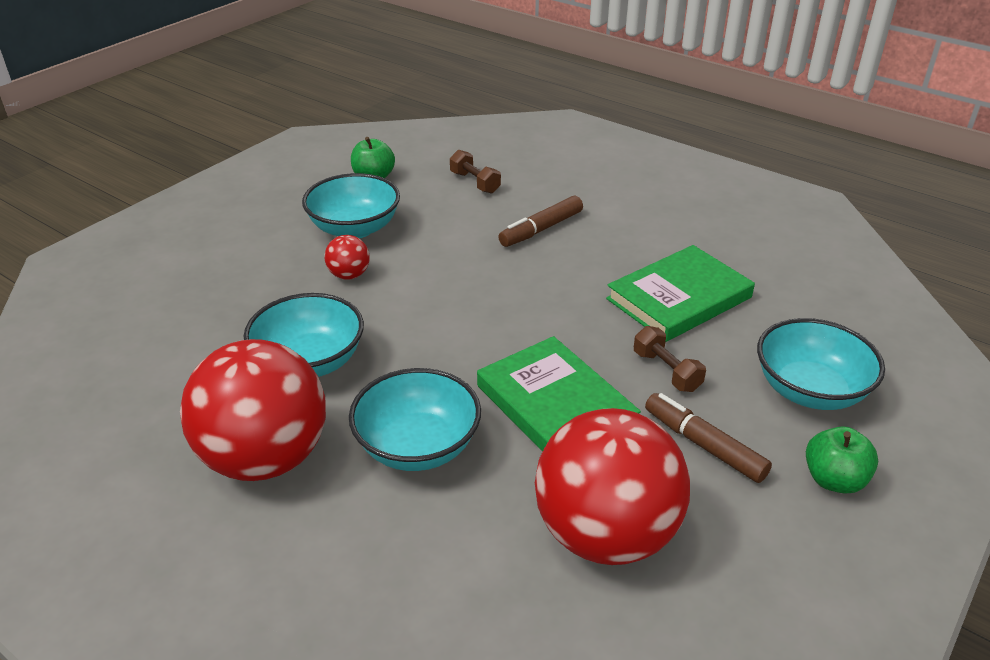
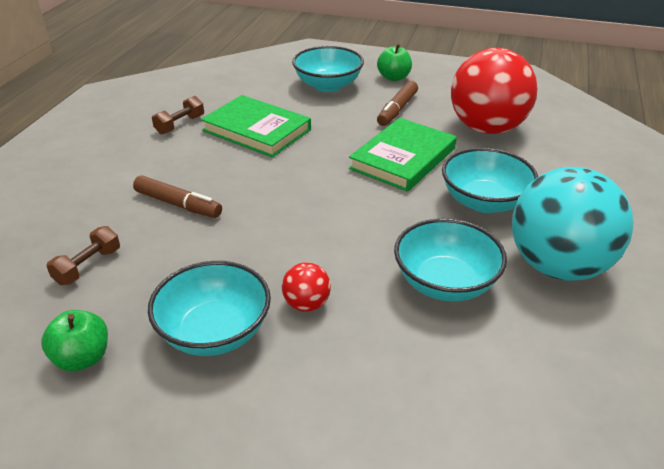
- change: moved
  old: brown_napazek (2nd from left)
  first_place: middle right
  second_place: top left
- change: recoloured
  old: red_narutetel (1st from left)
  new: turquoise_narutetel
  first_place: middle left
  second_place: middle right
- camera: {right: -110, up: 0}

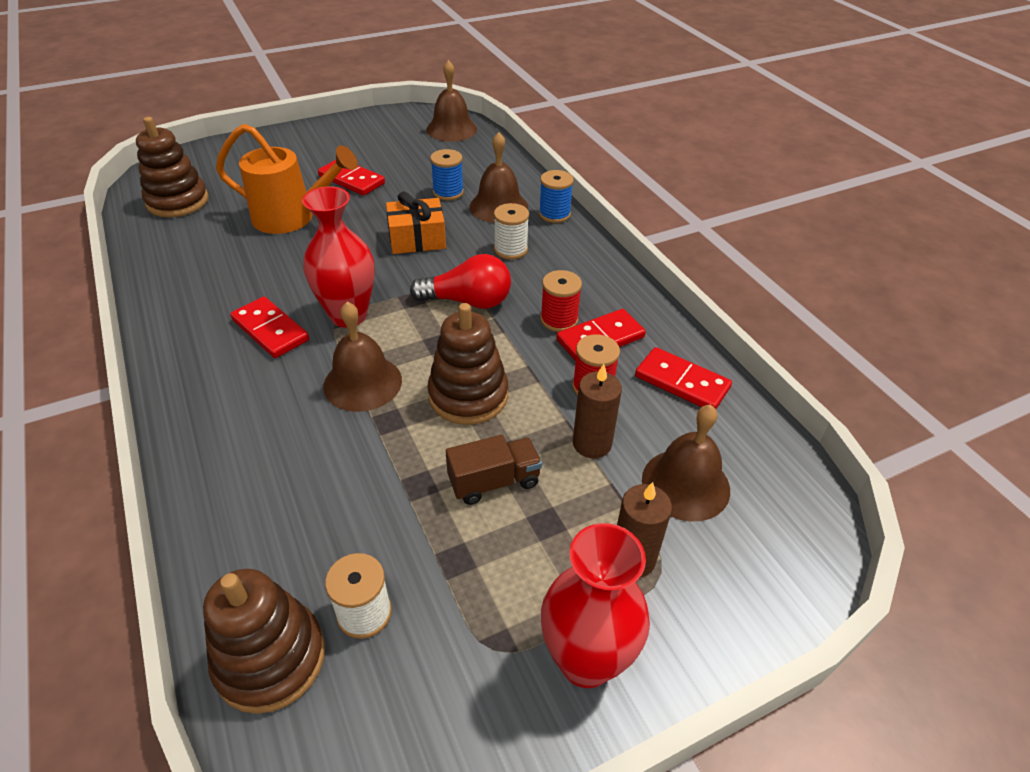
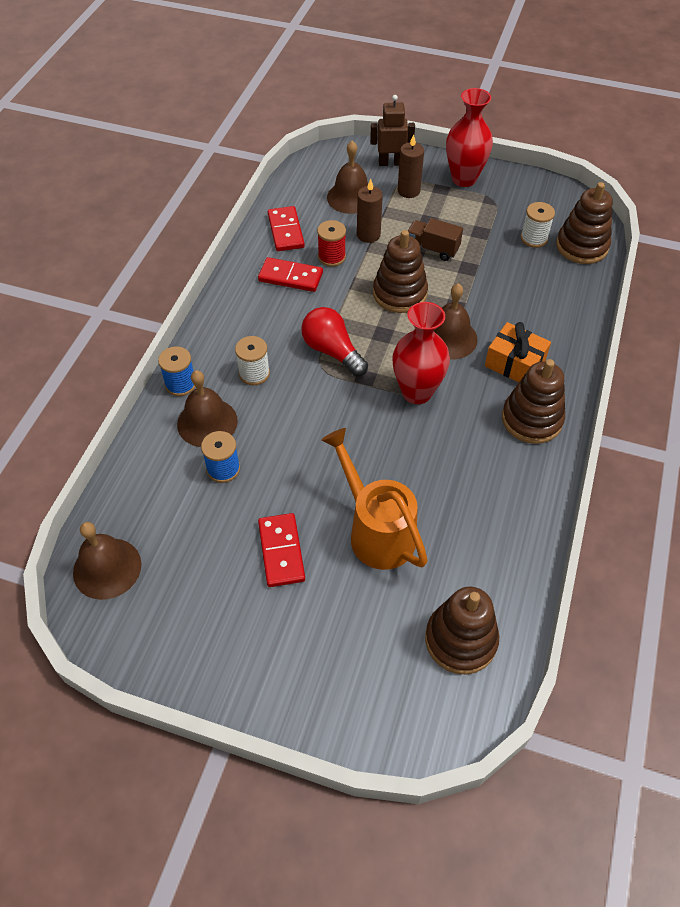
- change: removed
  old: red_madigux (1st from left)
  first_place: middle left
- change: removed
  old: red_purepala (1st from left)
  first_place: centre
- change: added
  new: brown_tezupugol
  second_place: top centre
- change: added
  new: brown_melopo (3rd from left)
  second_place: middle right
- change: moved
  old: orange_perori
  first_place: top centre
  second_place: middle right
- camera: {right: -135, up: 10}

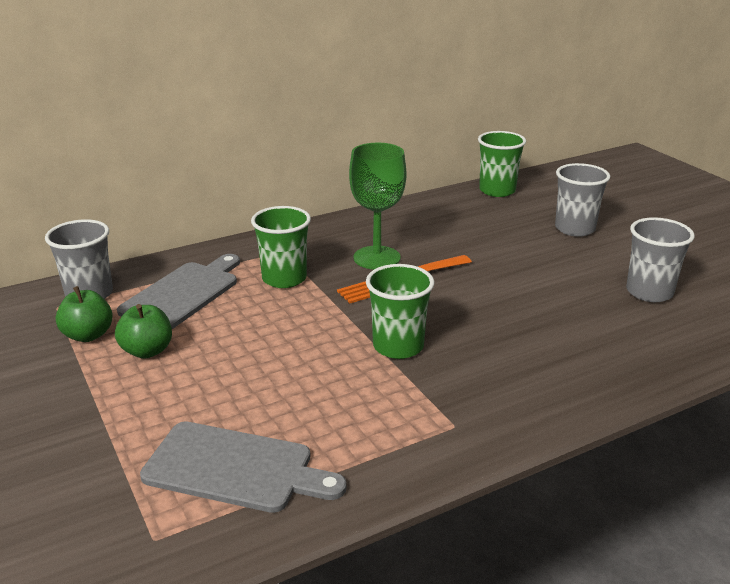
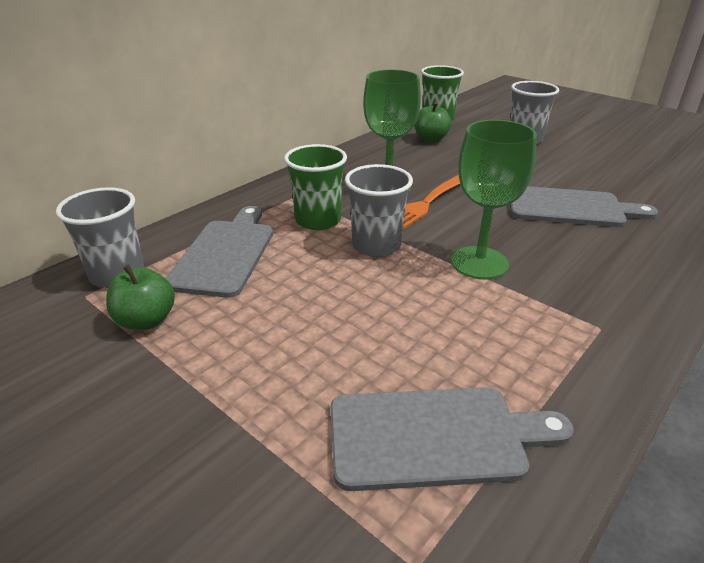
- change: added
  new: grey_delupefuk (3rd from left)
  second_place: middle right
- change: moved
  old: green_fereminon (2nd from left)
  first_place: middle left
  second_place: top centre
- change: moved
  old: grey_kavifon (3rd from left in the first image)
  new: grey_kavifon (2nd from left)
  first_place: middle right
  second_place: centre
- change: replaced
  old: green_kavifon (2nd from left)
  new: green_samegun (2nd from left)
  first_place: centre
  second_place: middle right
- camera: {right: -20, up: 5}

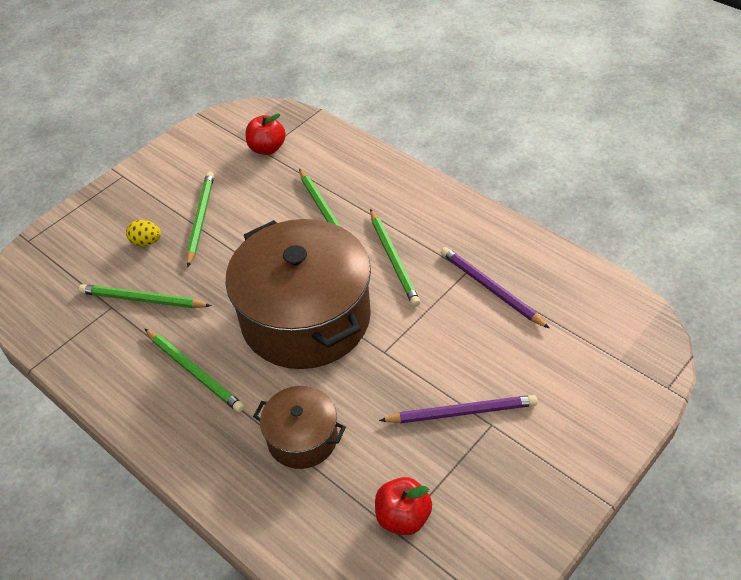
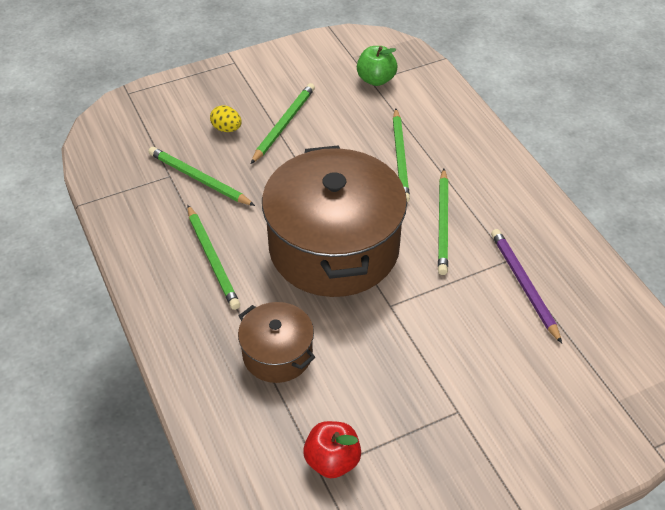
- change: removed
  old: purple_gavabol (1st from left)
  first_place: bottom centre
- change: recoloured
  old: red_fereminon (1st from left)
  new: green_fereminon
  first_place: top centre
  second_place: top centre
- camera: {right: 20, up: 0}

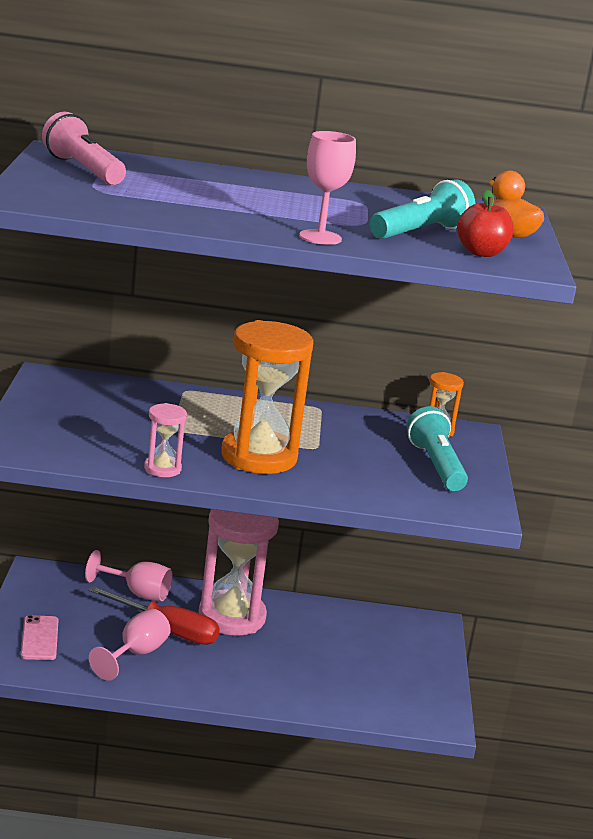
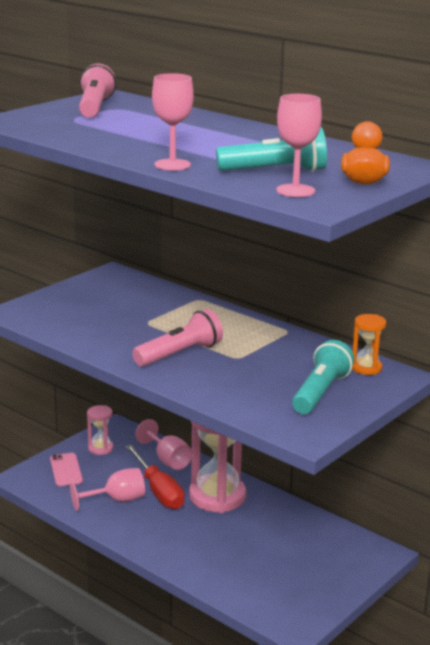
- change: moved
  old: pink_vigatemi (1st from left)
  first_place: middle left
  second_place: bottom left
- change: replaced
  old: orange_vigatemi (1st from left)
  new: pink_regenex (2nd from left)
  first_place: centre
  second_place: centre
- change: replaced
  old: red_fereminon
  new: pink_samegun (4th from left)
  first_place: top right
  second_place: top right
- change: turned
  old: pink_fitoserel
  first_place: bottom left
  second_place: bottom left
  degrees: -45
- camera: {right: 40, up: 0}

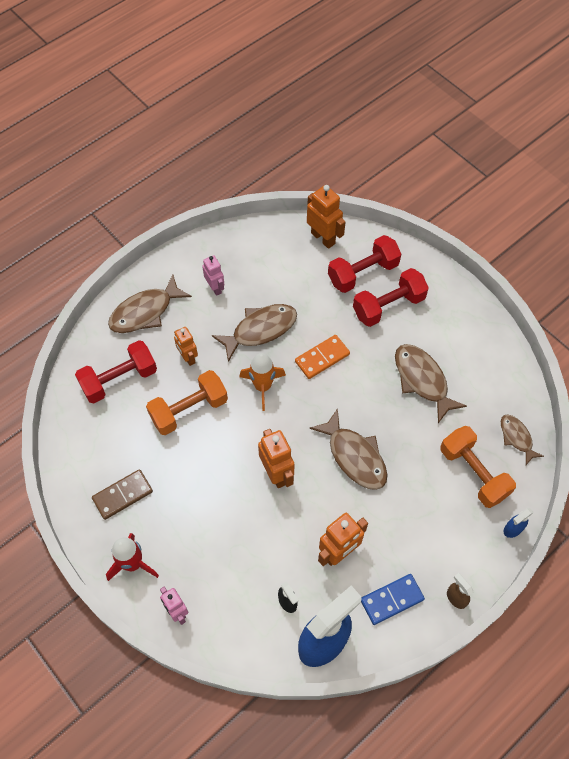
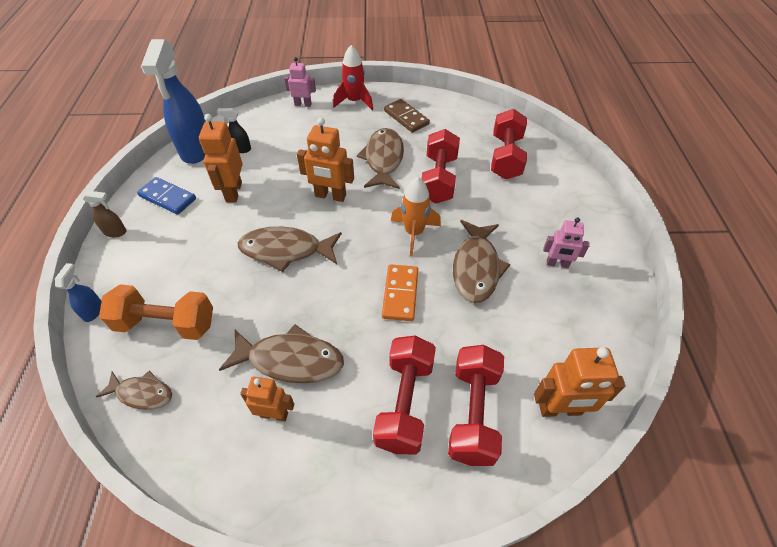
- change: moved
  old: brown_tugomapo (1st from left in the first image)
  new: brown_tugomapo (4th from left)
  first_place: middle left
  second_place: top centre
- change: moved
  old: orange_tezupugol (1st from left in the first image)
  new: orange_tezupugol (2nd from left)
  first_place: middle left
  second_place: bottom centre
- change: recoloured
  old: orange_napazek (1st from left)
  new: red_napazek (2nd from left)
  first_place: middle left
  second_place: top centre
- change: turned
  old: brown_madigux
  first_place: middle left
  second_place: top centre
  degrees: -45
- change: turned
  old: blue_madigux
  first_place: bottom right
  second_place: middle left
  degrees: -75
- camera: {right: 130, up: -10}

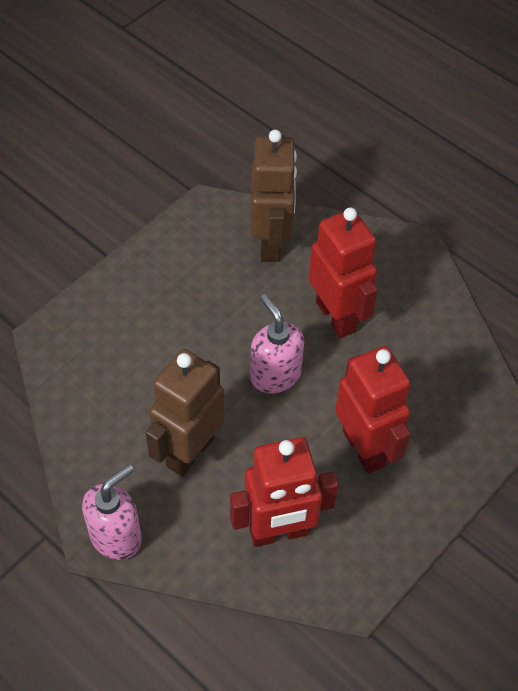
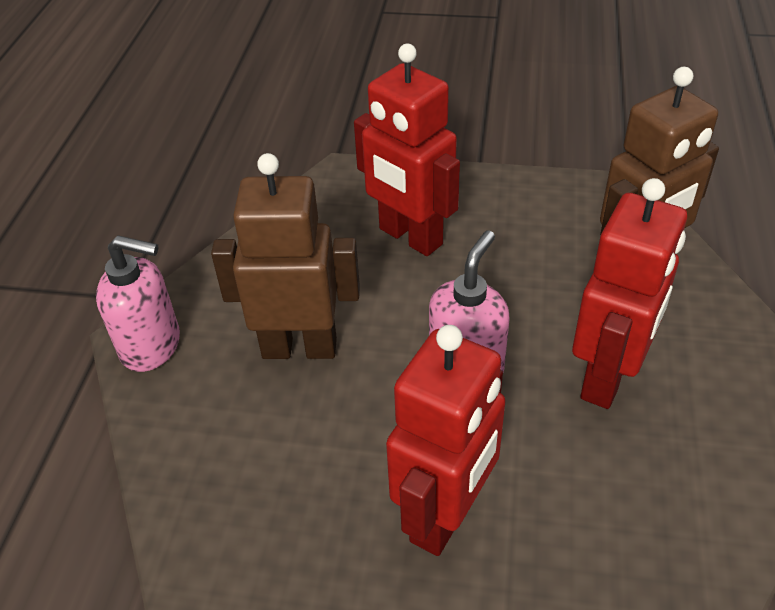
- change: moved
  old: red_tezupugol (1st from left)
  first_place: bottom centre
  second_place: top centre
- camera: {right: 60, up: -10}

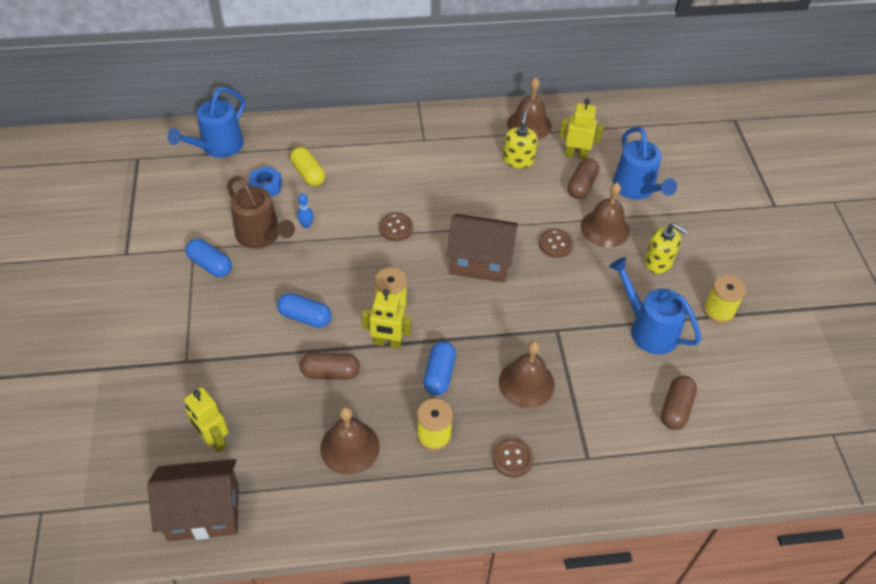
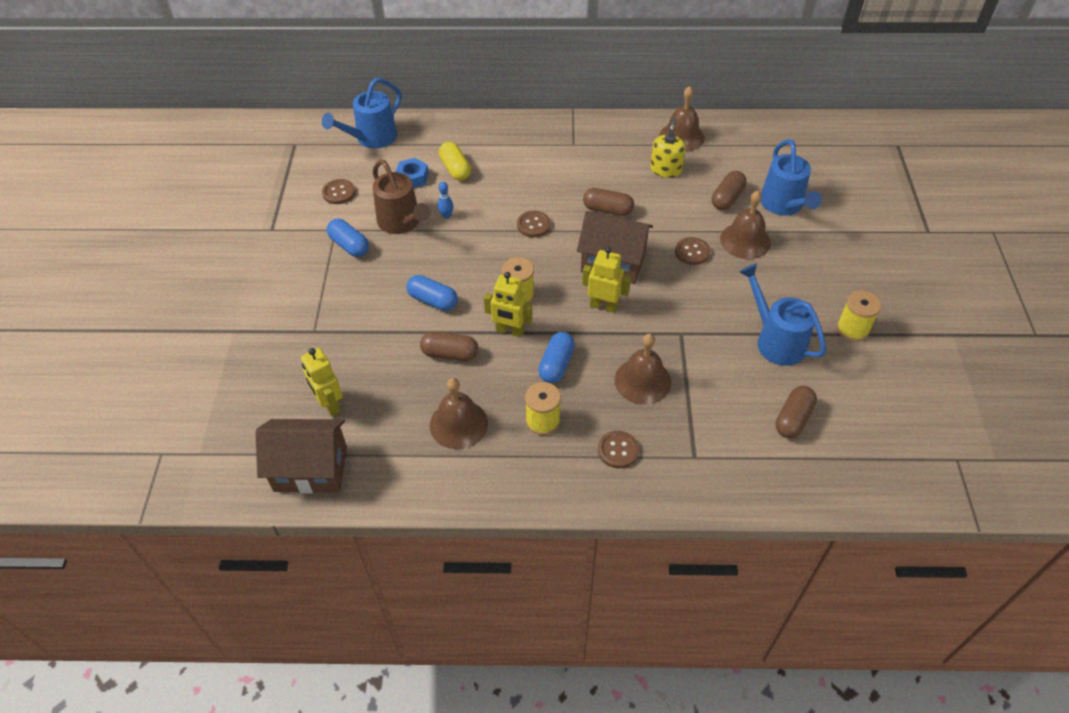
- change: removed
  old: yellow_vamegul (2nd from left)
  first_place: middle right
- change: added
  new: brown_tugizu (1st from left)
  second_place: top left
- change: added
  new: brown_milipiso (2nd from left)
  second_place: top centre
- change: moved
  old: yellow_tezupugol (3rd from left)
  first_place: top centre
  second_place: centre
- camera: {right: 10, up: 0}

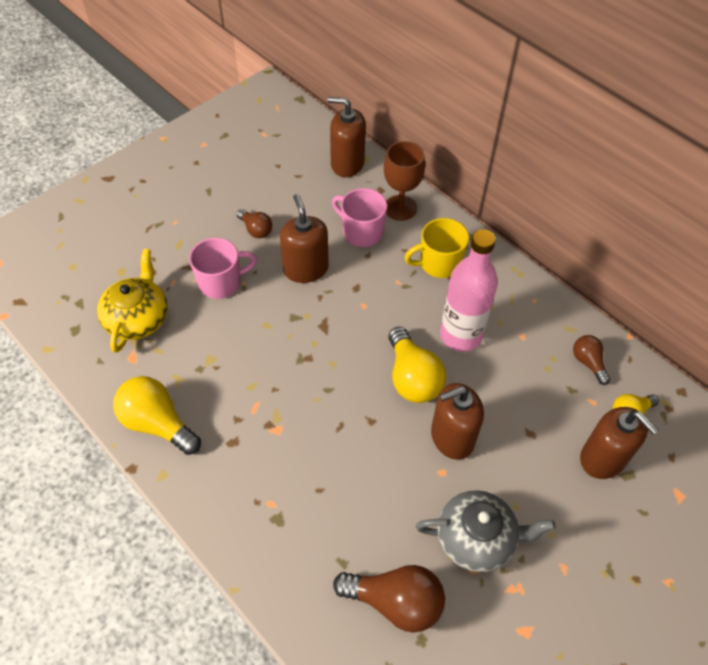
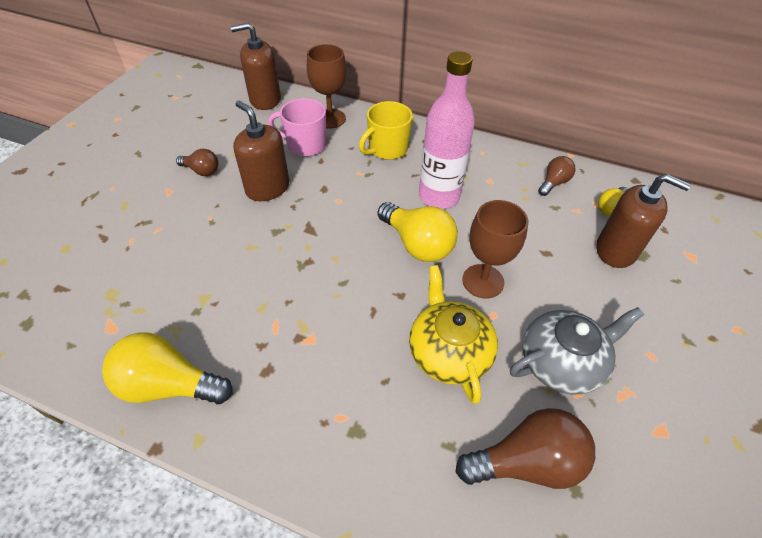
- change: removed
  old: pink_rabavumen (1st from left)
  first_place: middle left
- change: moved
  old: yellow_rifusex
  first_place: middle left
  second_place: centre
- change: replaced
  old: brown_vamegul (3rd from left)
  new: brown_samegun (2nd from left)
  first_place: centre
  second_place: centre
- change: turned
  old: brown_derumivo (3rd from left)
  first_place: middle right
  second_place: top right
  degrees: 90
- camera: {right: -25, up: -5}

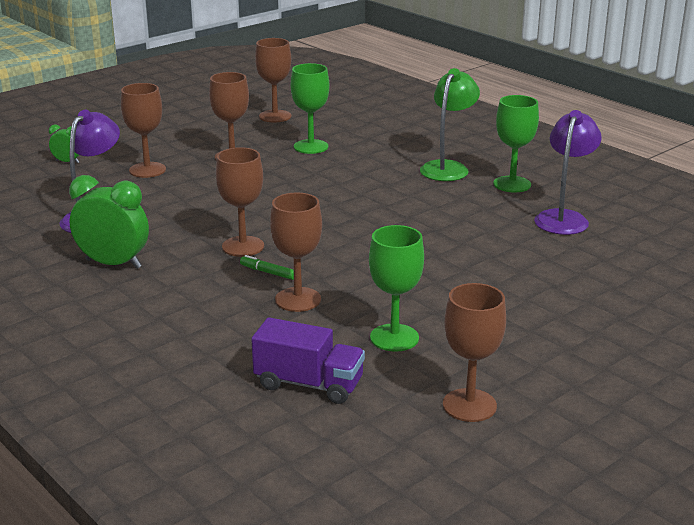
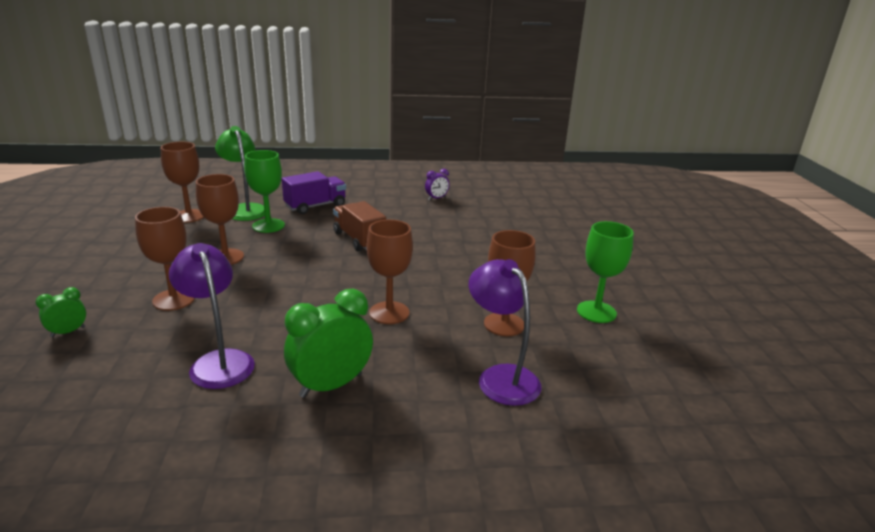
- change: removed
  old: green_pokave
  first_place: centre
- change: removed
  old: brown_samegun (6th from left)
  first_place: bottom right
- change: added
  new: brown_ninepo
  second_place: centre
- change: moved
  old: purple_ninepo
  first_place: bottom centre
  second_place: centre
- change: moved
  old: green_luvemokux
  first_place: top centre
  second_place: top left
- change: moved
  old: purple_luvemokux (2nd from left)
  first_place: top right
  second_place: centre
- change: replaced
  old: green_samegun (3rd from left)
  new: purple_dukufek
  first_place: top right
  second_place: centre
- camera: {right: -55, up: 0}

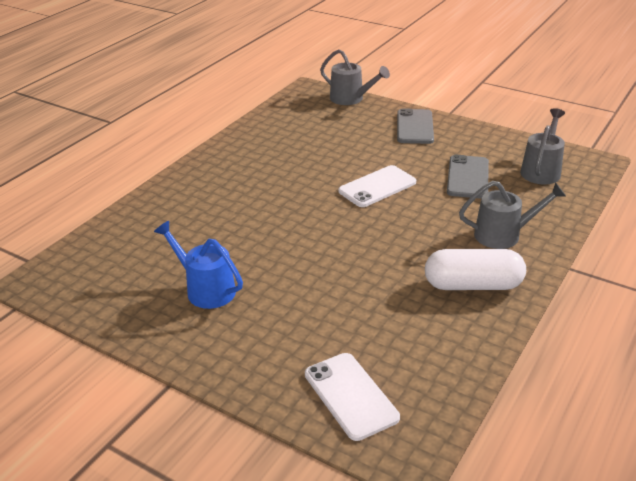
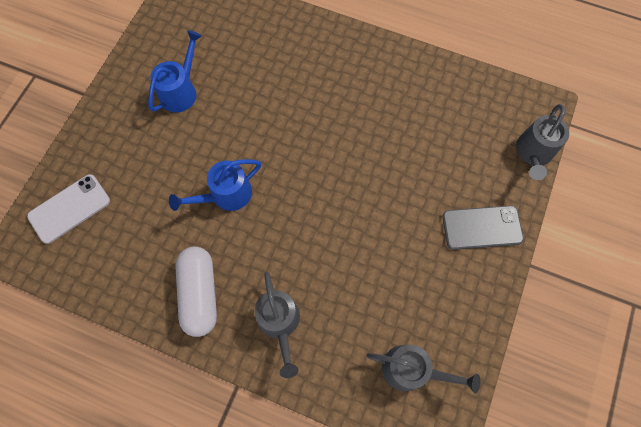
- change: removed
  old: white_fitoserel (2nd from left)
  first_place: centre
- change: removed
  old: grey_fitoserel (2nd from left)
  first_place: middle right
- change: added
  new: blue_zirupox (2nd from left)
  second_place: centre
- camera: {right: 80, up: 35}

